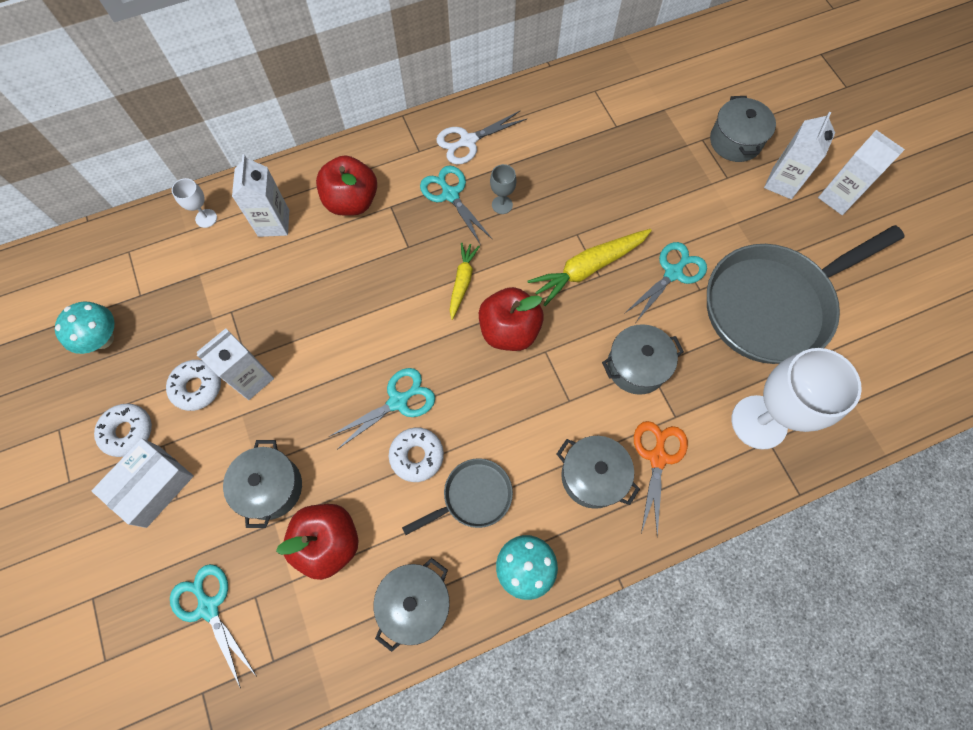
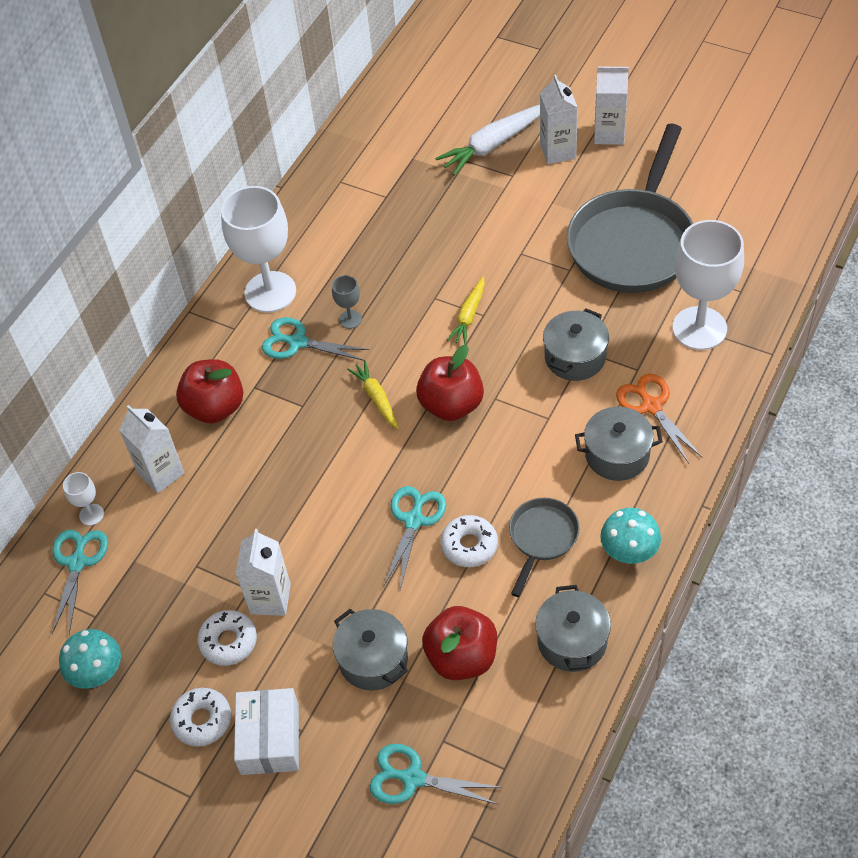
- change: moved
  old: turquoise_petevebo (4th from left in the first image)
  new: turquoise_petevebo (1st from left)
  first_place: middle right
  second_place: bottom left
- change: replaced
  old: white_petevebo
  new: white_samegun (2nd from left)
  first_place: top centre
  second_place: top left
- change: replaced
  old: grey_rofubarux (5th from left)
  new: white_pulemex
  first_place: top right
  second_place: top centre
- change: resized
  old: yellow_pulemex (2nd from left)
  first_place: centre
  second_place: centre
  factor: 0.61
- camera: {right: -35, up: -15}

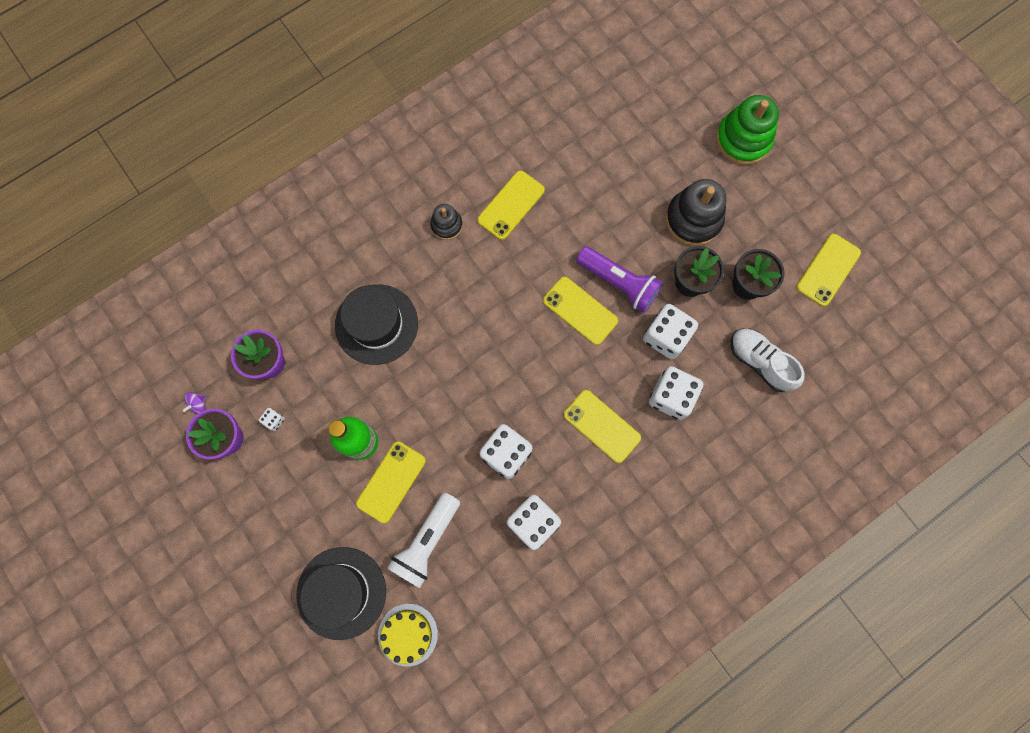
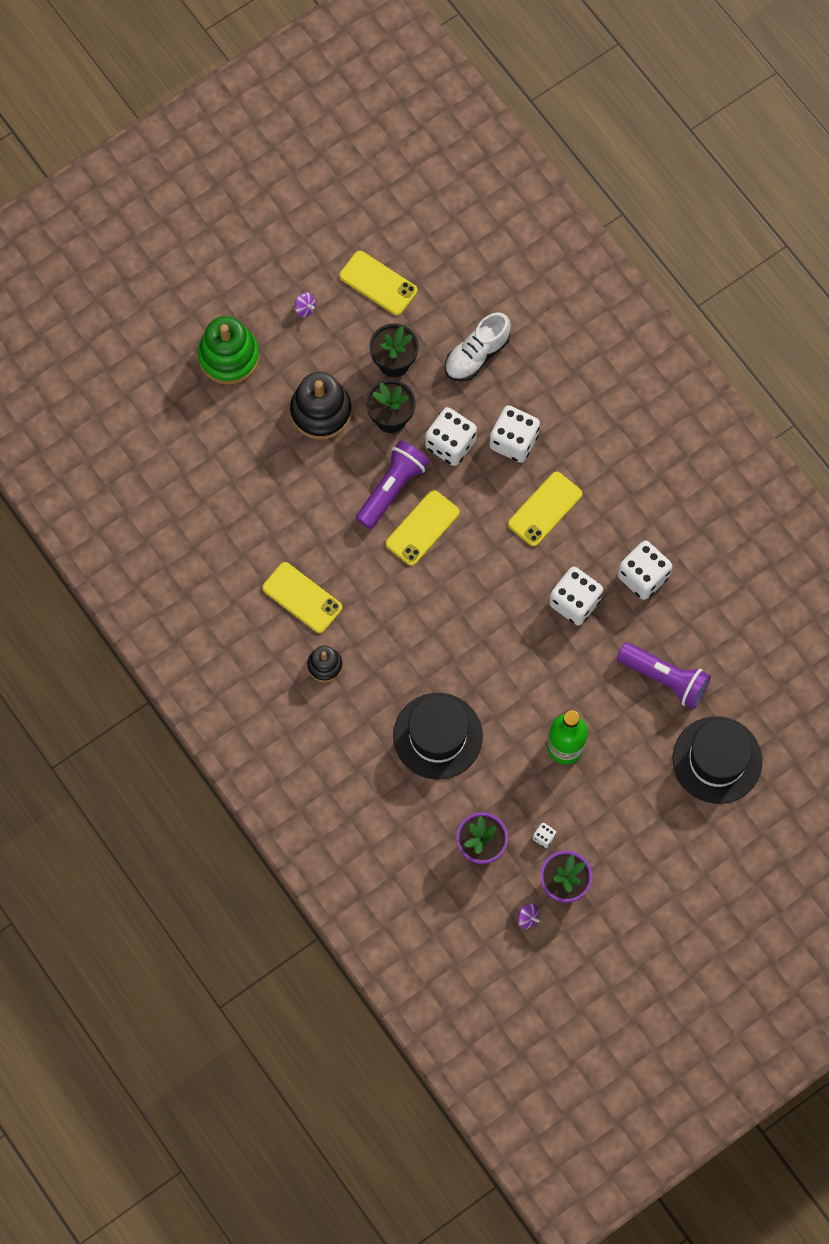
- change: removed
  old: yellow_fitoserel (1st from left)
  first_place: centre
- change: removed
  old: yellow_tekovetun
  first_place: bottom centre
- change: added
  new: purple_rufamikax (1st from left)
  second_place: top centre
- change: recoloured
  old: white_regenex
  new: purple_regenex (2nd from left)
  first_place: bottom centre
  second_place: middle right
- camera: {right: -90, up: -5}

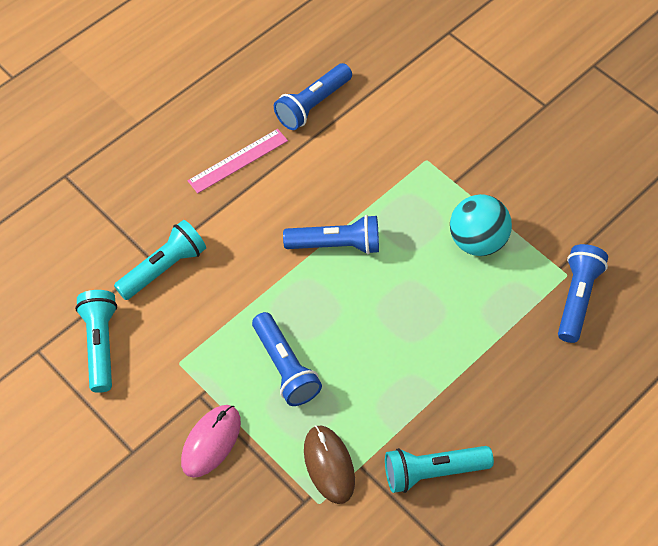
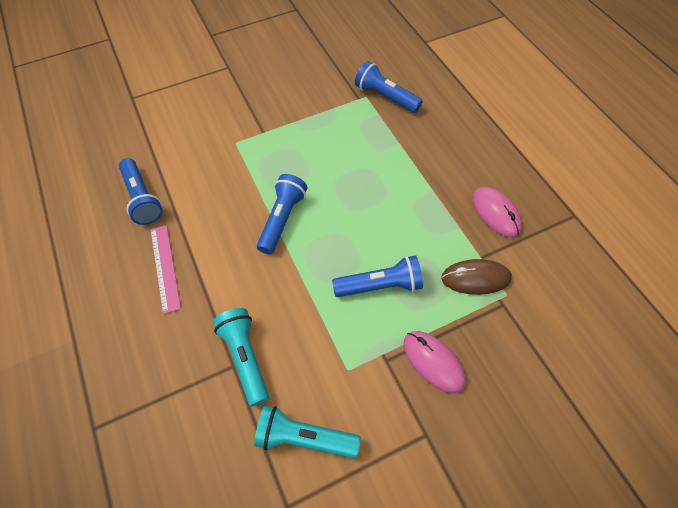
- change: removed
  old: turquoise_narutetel
  first_place: middle right
- change: replaced
  old: turquoise_regenex (3rd from left)
  new: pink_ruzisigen (2nd from left)
  first_place: bottom right
  second_place: middle right
- camera: {right: -70, up: 0}

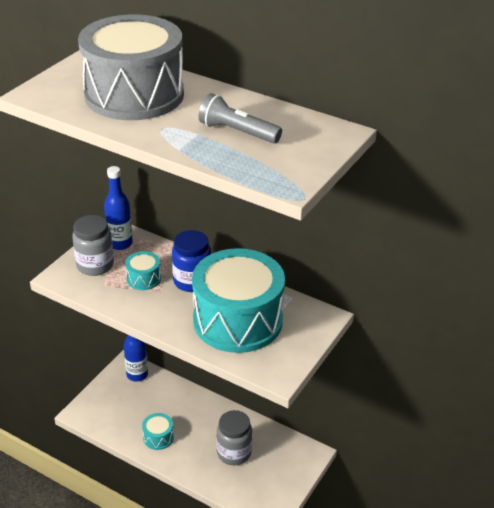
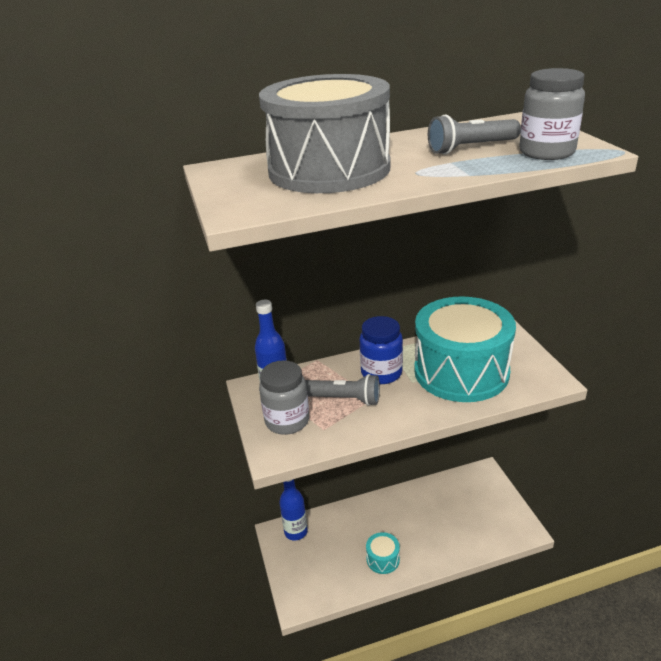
- change: moved
  old: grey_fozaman (2nd from left)
  first_place: bottom centre
  second_place: top right
- change: replaced
  old: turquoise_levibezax (1st from left)
  new: grey_regenex (1st from left)
  first_place: middle left
  second_place: centre
- camera: {right: -45, up: -5}

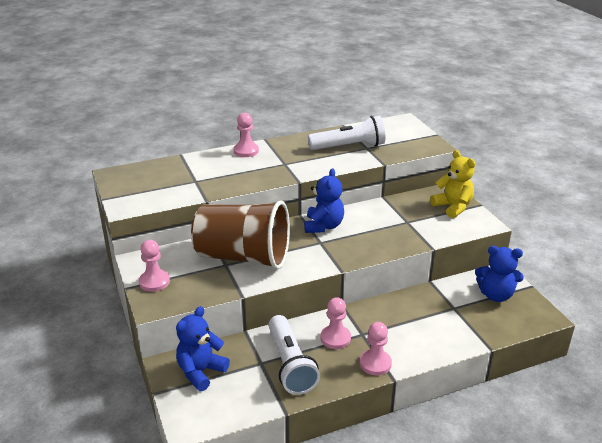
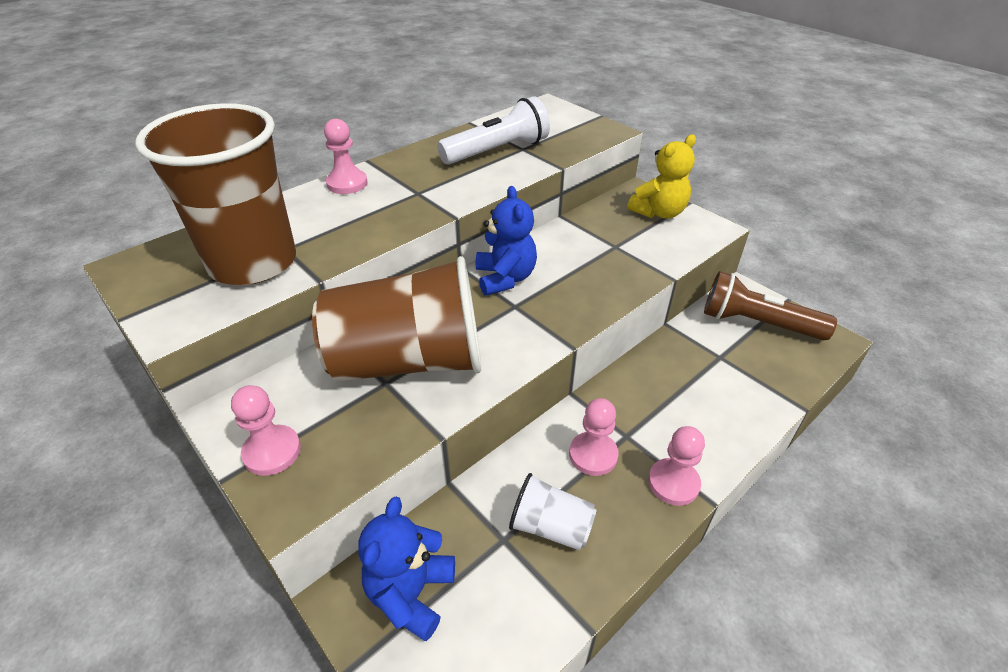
- change: added
  new: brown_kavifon (1st from left)
  second_place: top left
- change: replaced
  old: white_regenex (1st from left)
  new: white_kavifon
  first_place: bottom centre
  second_place: bottom centre
- change: replaced
  old: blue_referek (3rd from left)
  new: brown_regenex
  first_place: middle right
  second_place: middle right
- change: turned
  old: yellow_referek
  first_place: middle right
  second_place: top centre
  degrees: 105
- camera: {right: -20, up: 10}

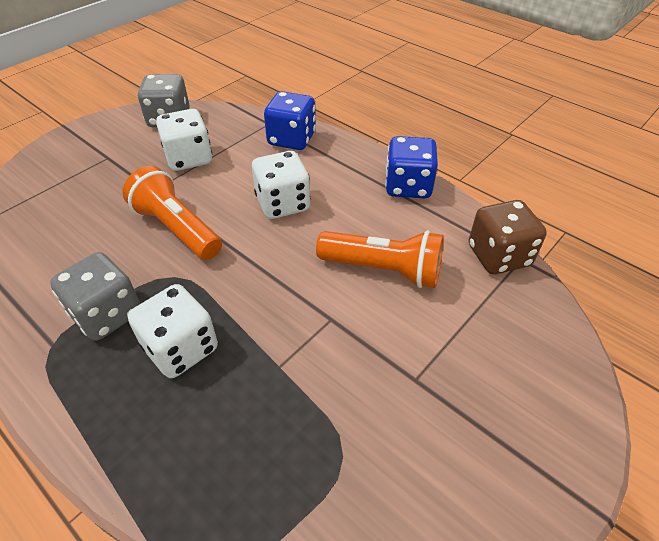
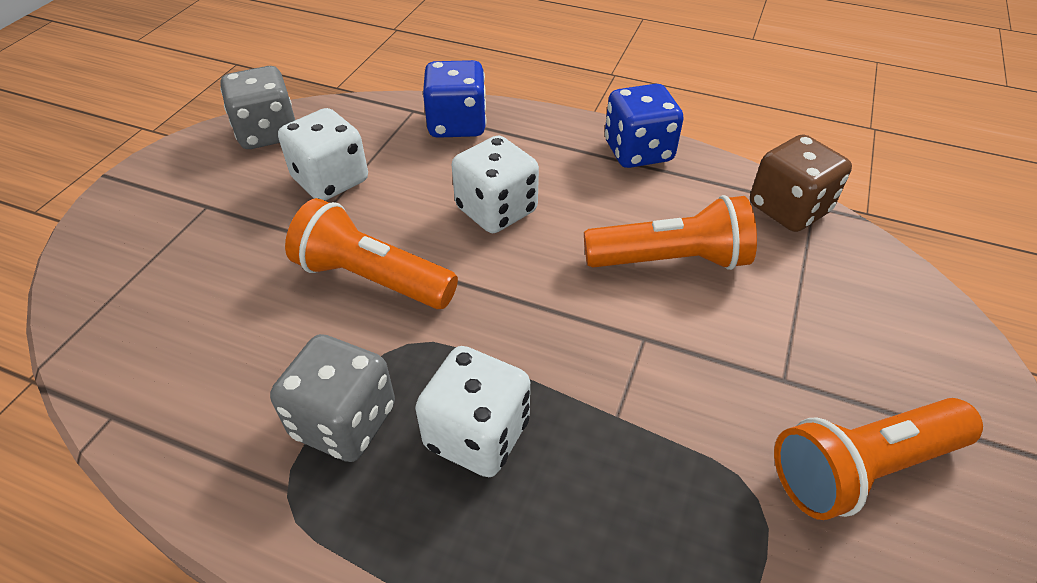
- change: added
  new: orange_regenex (3rd from left)
  second_place: bottom right
- camera: {right: -20, up: 0}

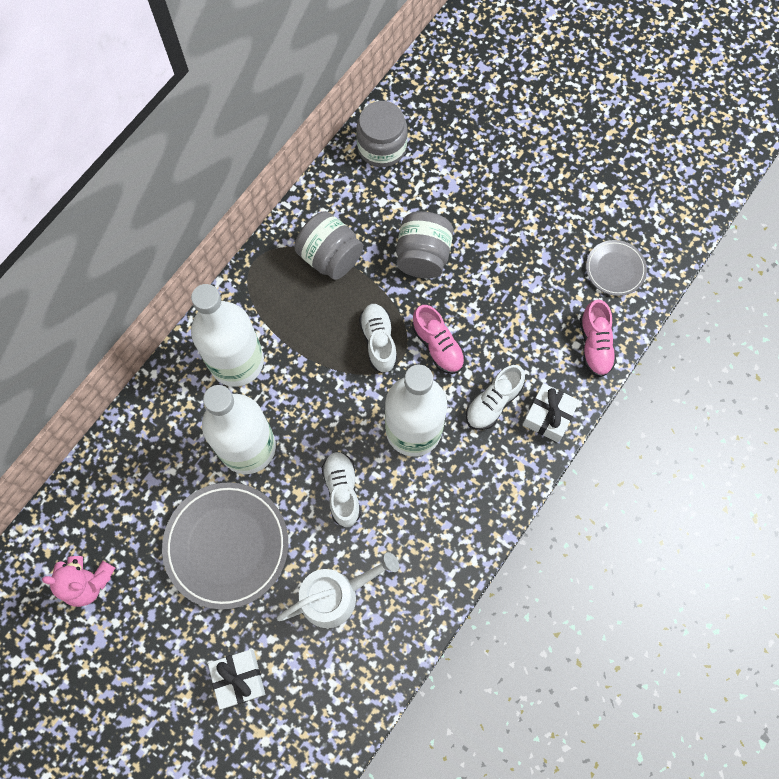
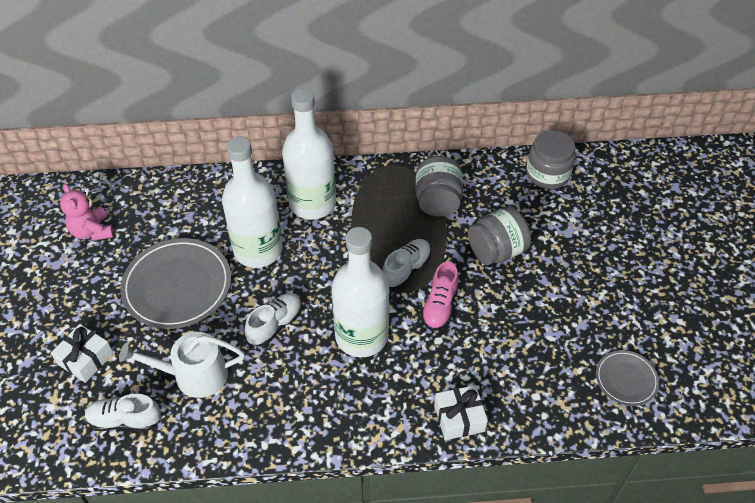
- change: removed
  old: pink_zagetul (2nd from left)
  first_place: middle right
- change: moved
  old: white_zagetul (3rd from left in the first image)
  new: white_zagetul (1st from left)
  first_place: centre
  second_place: bottom left
- change: turned
  old: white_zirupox
  first_place: bottom centre
  second_place: bottom left
  degrees: 150
- camera: {right: 50, up: -20}

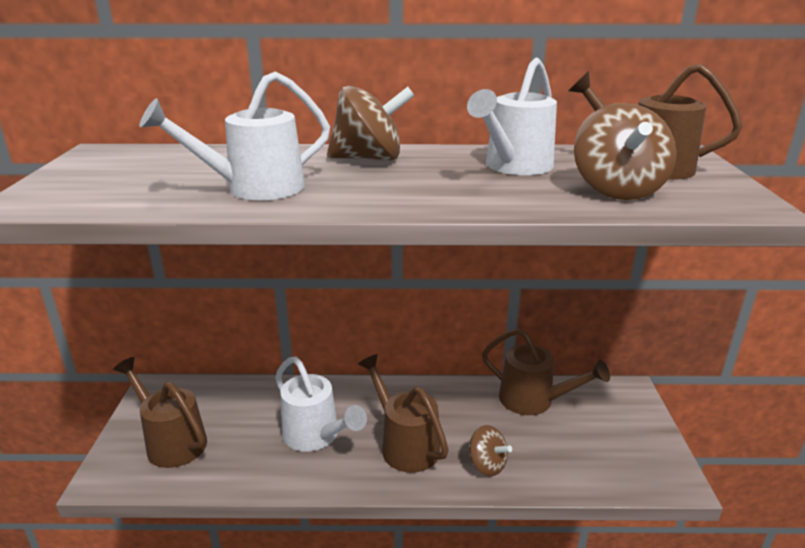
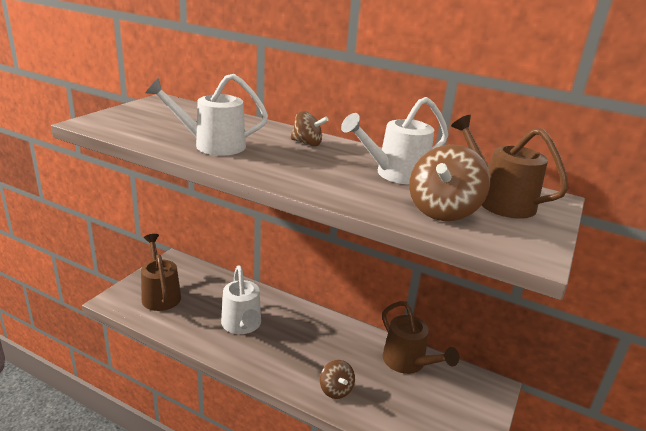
- change: removed
  old: brown_zirupox (2nd from left)
  first_place: bottom centre
- change: resized
  old: brown_rufamikax (1st from left)
  first_place: top centre
  second_place: top centre
  factor: 0.62
- camera: {right: 25, up: 0}

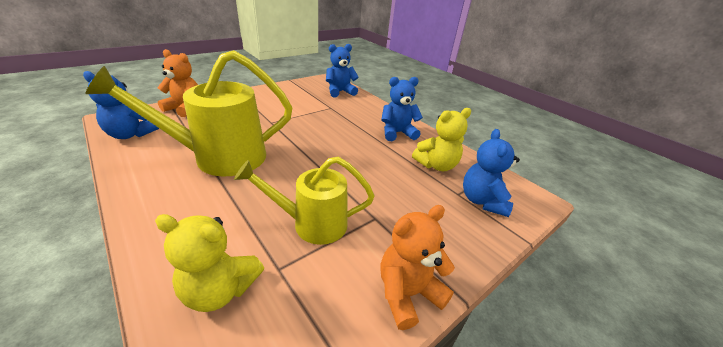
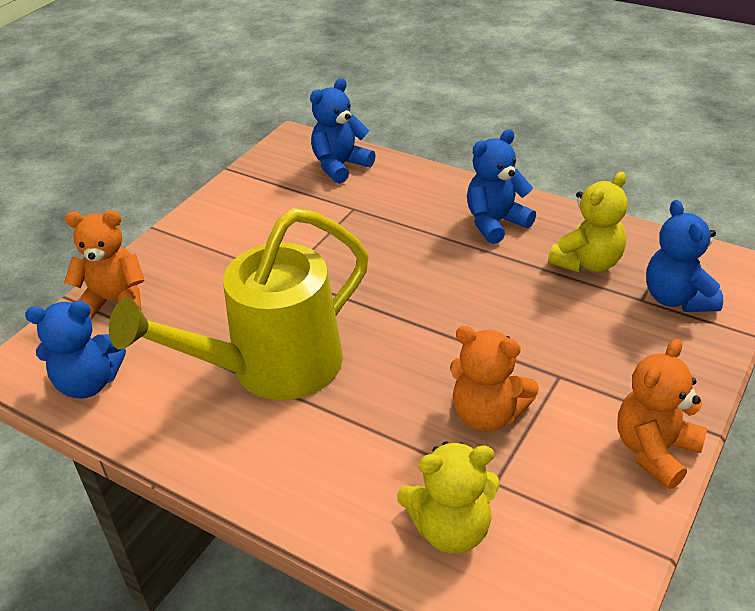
- change: replaced
  old: yellow_zirupox (2nd from left)
  new: orange_referek (2nd from left)
  first_place: centre
  second_place: centre
- camera: {right: -15, up: 5}

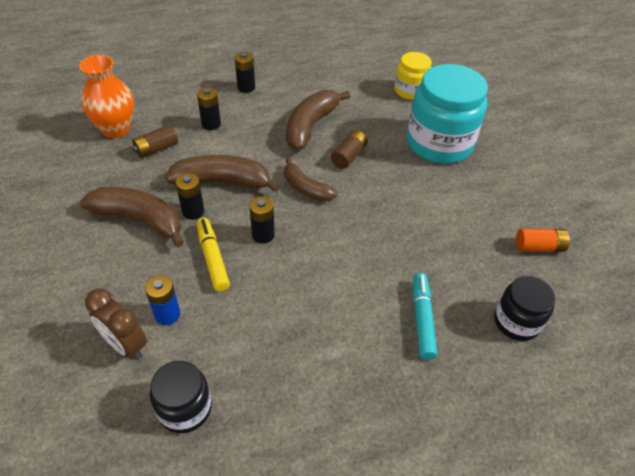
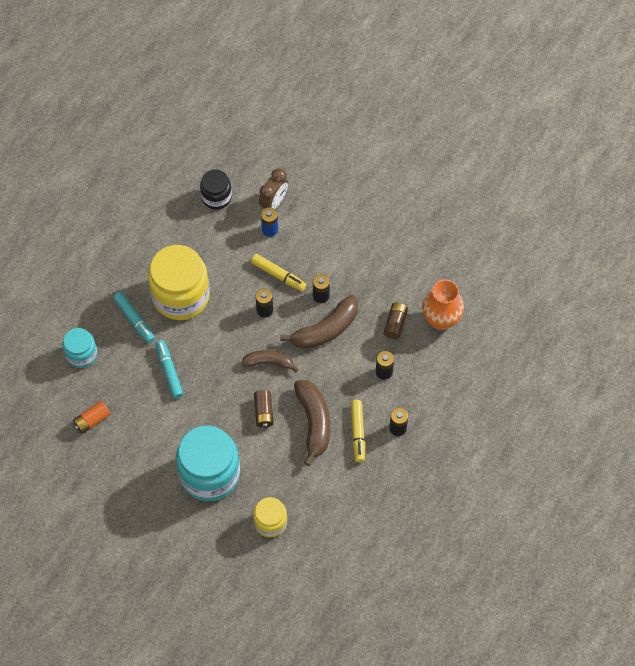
- change: removed
  old: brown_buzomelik (1st from left)
  first_place: middle left
- change: added
  new: yellow_fozaman (1st from left)
  second_place: middle left
- change: added
  new: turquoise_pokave (2nd from left)
  second_place: middle left
- change: added
  new: yellow_pokave (2nd from left)
  second_place: centre
- change: recoloured
  old: black_fozaman (2nd from left)
  new: turquoise_fozaman (1st from left)
  first_place: middle right
  second_place: middle left
- change: turned
  old: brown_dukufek
  first_place: bottom left
  second_place: top centre
  degrees: 120
- camera: {right: 145, up: 15}

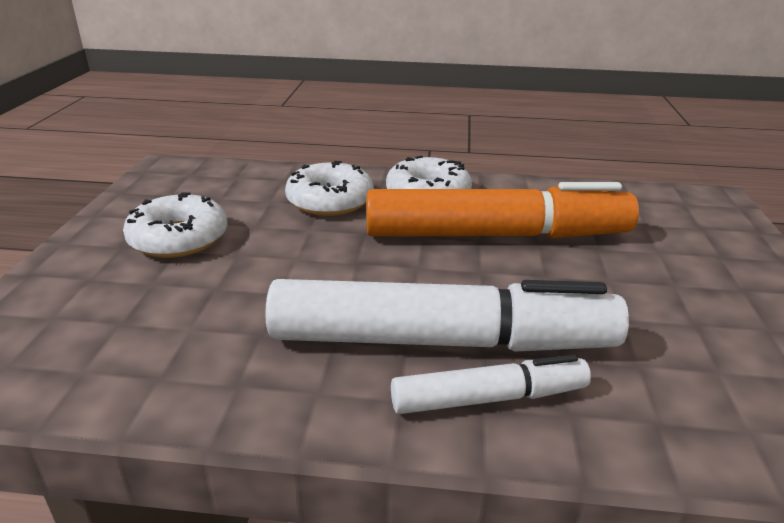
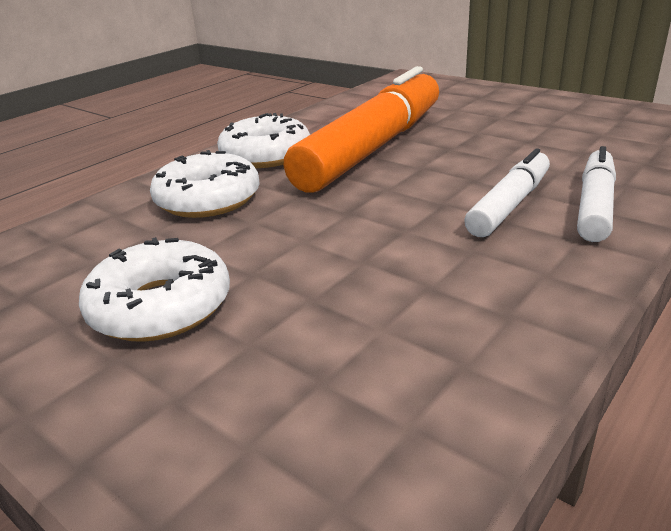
- change: resized
  old: white_pokave (1st from left)
  first_place: centre
  second_place: middle right
  factor: 0.52
- camera: {right: -55, up: 0}

